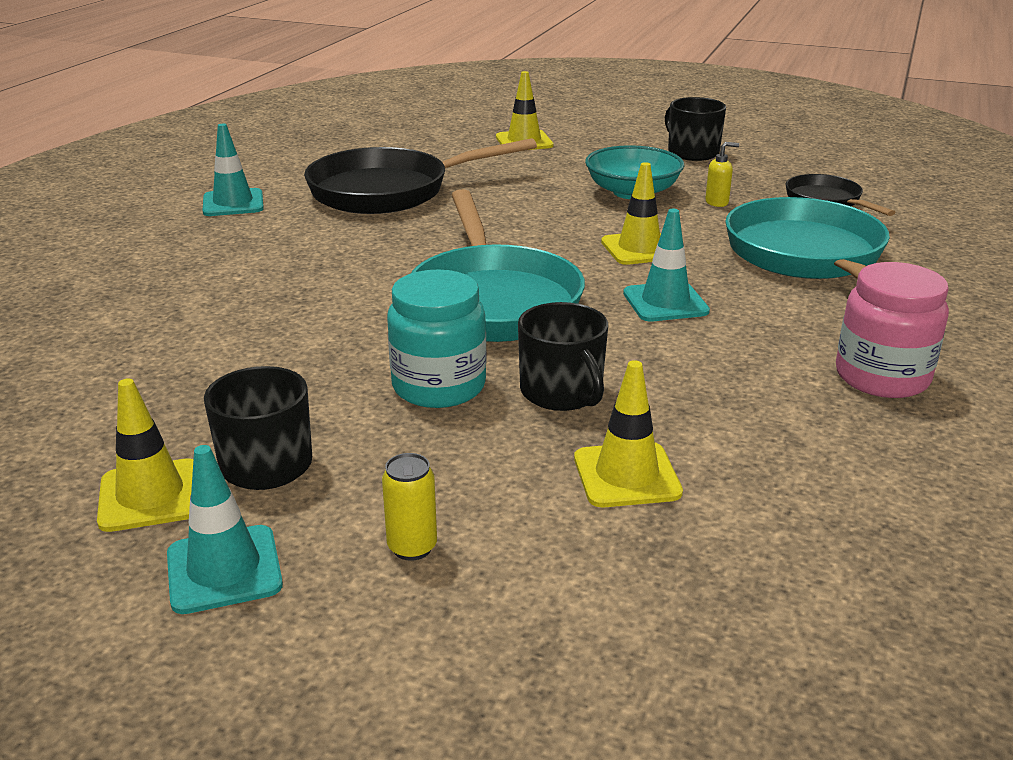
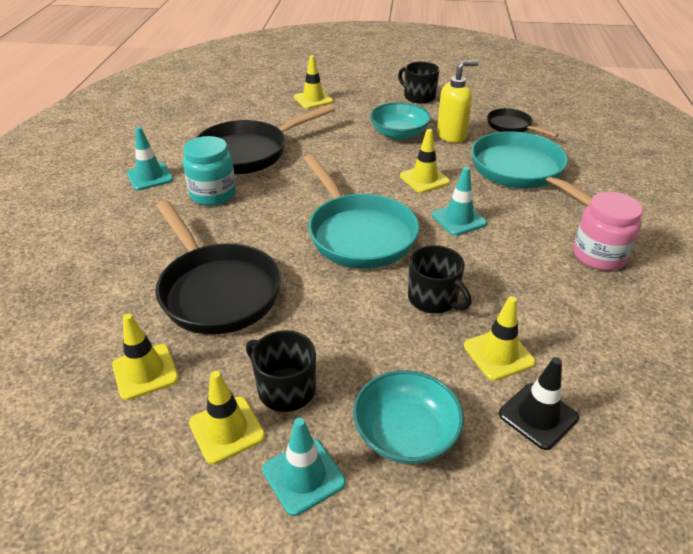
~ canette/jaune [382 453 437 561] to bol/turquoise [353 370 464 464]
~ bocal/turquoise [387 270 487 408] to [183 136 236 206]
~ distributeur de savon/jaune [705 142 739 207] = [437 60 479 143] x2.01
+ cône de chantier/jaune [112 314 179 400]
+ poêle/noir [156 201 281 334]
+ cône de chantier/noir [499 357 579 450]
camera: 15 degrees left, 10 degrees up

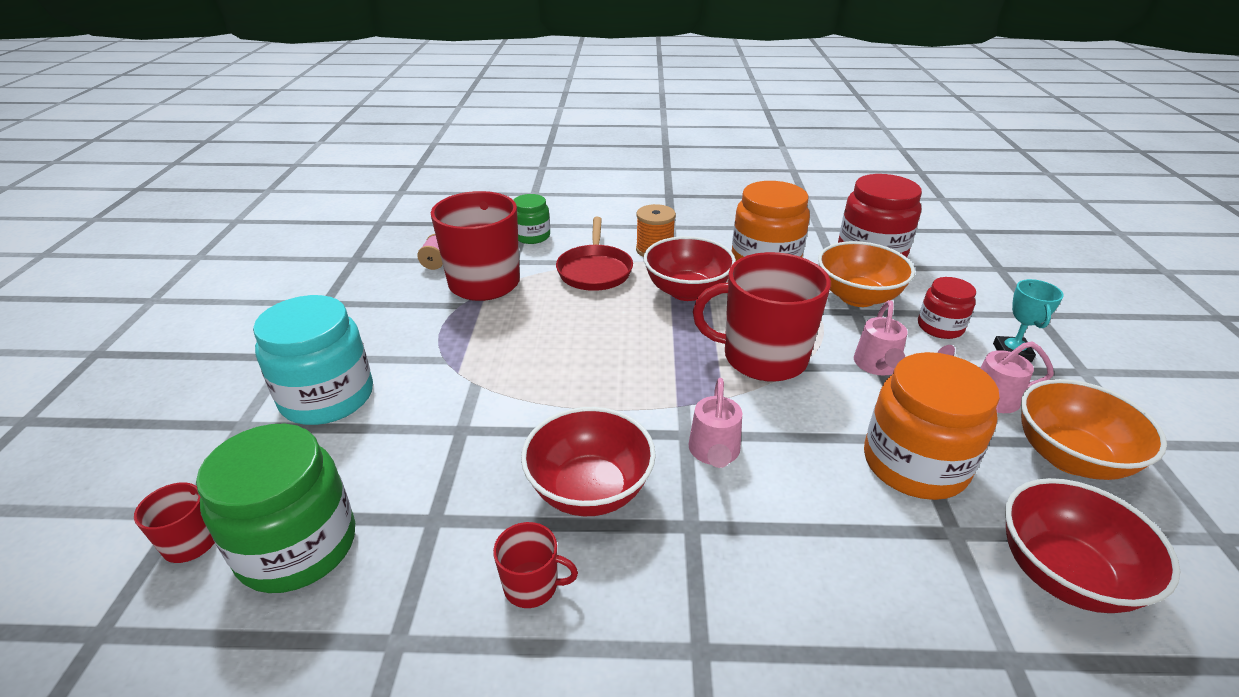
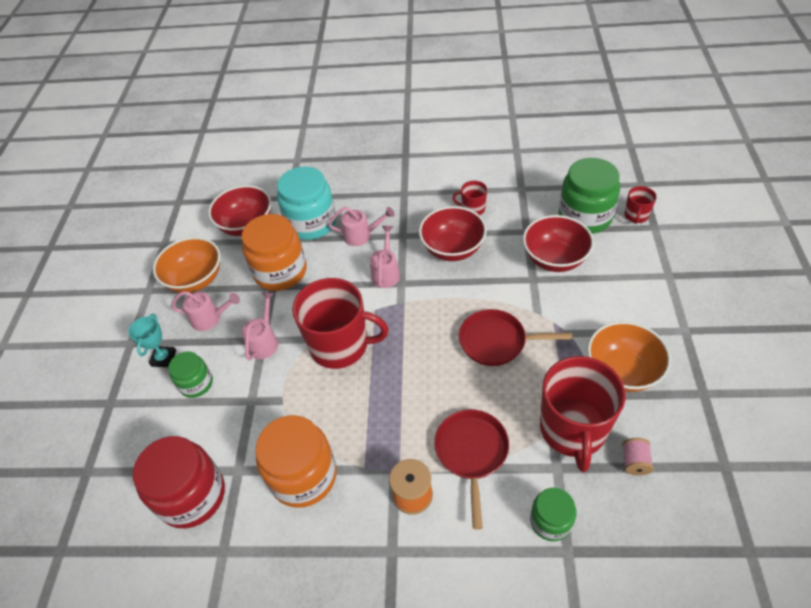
~ bocal/turquoise [253 295 373 425] to [277 166 336 240]
~ bol/rouge [643 236 736 301] to [523 215 594 272]
~ bol/orange [818 241 915 307] to [587 321 671 392]
~ bocal/rouge [918 277 976 339] to bocal/vert [168 351 213 398]
+ arrosoir/rose [328 207 395 246]
+ poêle/rouge [459 309 572 366]
camera: 175 degrees left, 15 degrees up

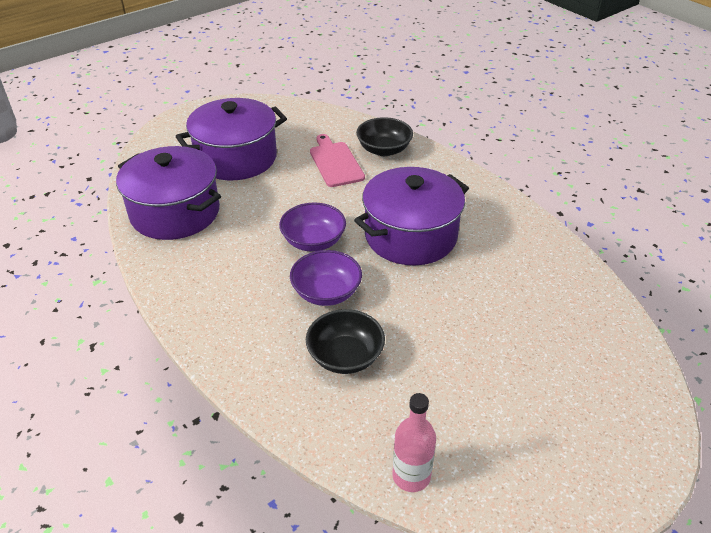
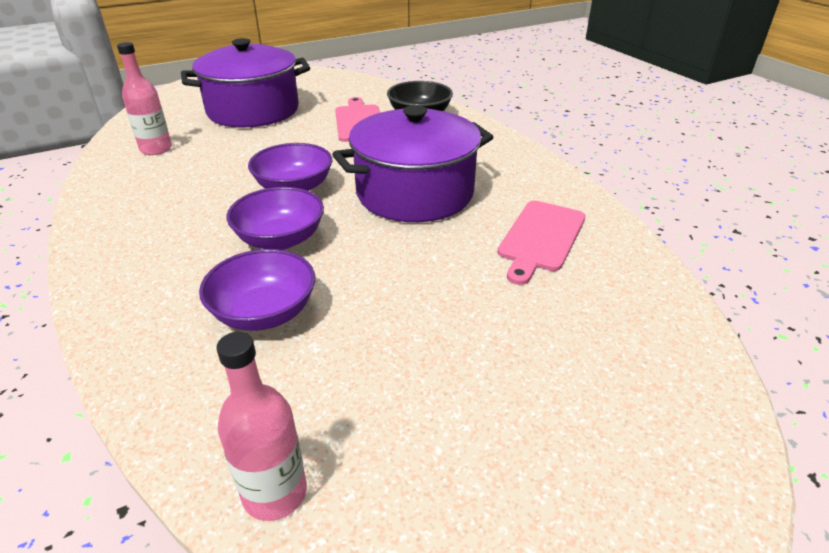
~ marmite/violet [116 146 221 240] to bouteille/rose [117 42 172 155]
~ bol/noir [306 309 385 374] to bol/violet [199 249 315 331]
+ planche à découper/rose [497 201 586 285]
camera: 10 degrees right, 5 degrees down

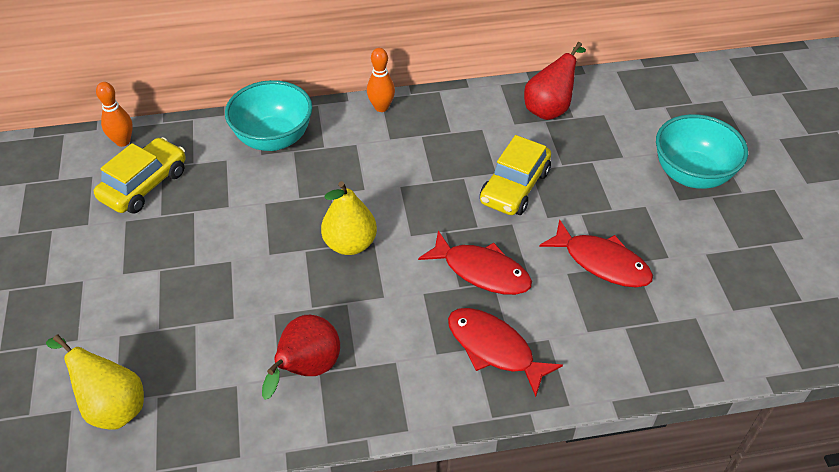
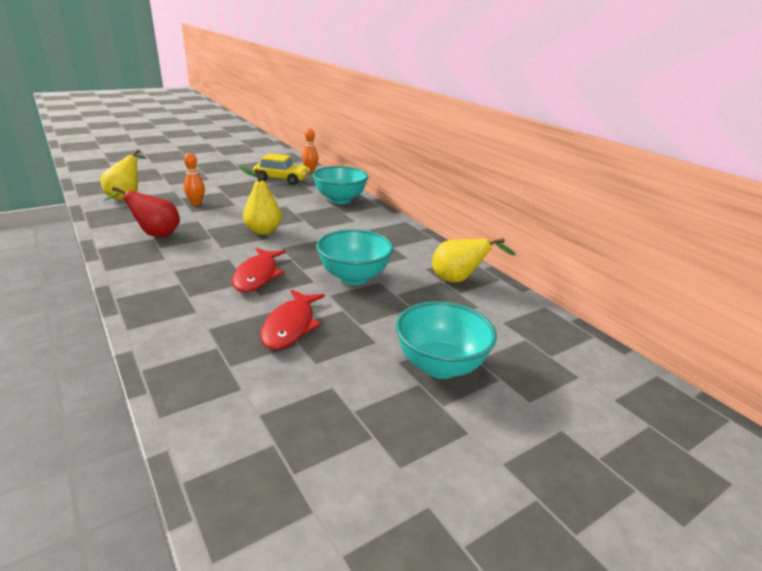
~ quille/orange [367 48 395 112] to [184 153 205 205]
- poisson/rouge [448 308 563 397]
~ voiture/jaune [480 135 551 215] to bol/turquoise [316 229 394 285]
~ poire/rouge [524 42 586 120] to poire/jaune [432 238 516 283]
camera: 65 degrees right, 20 degrees down

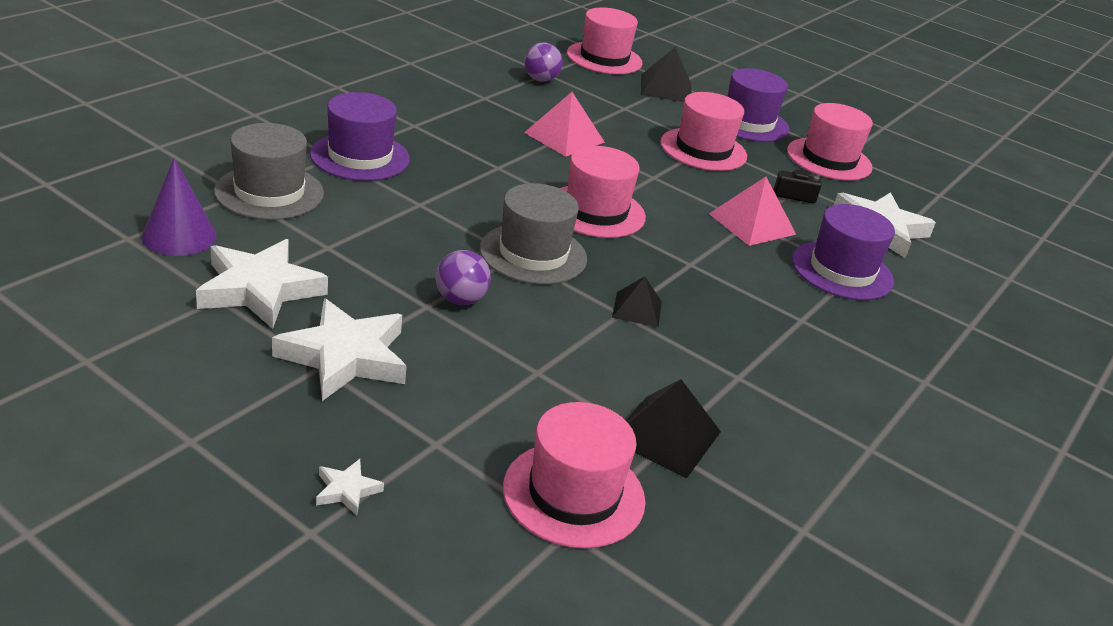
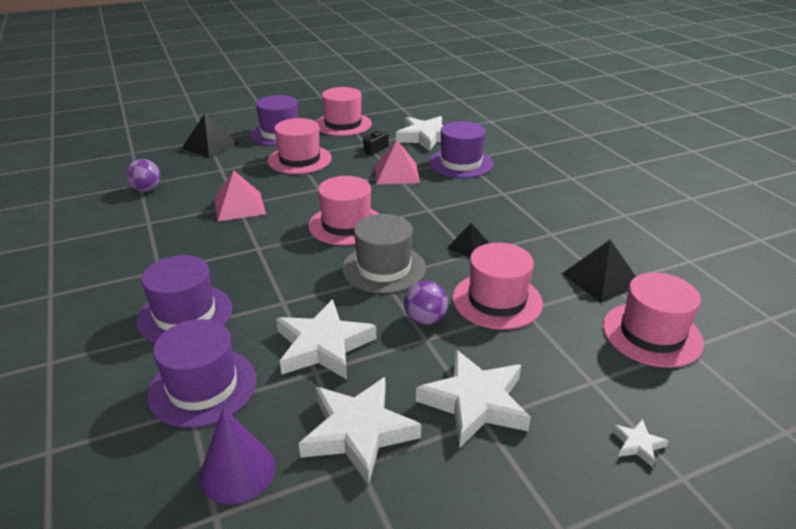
~ chapeau/gris [214 123 324 220] to chapeau/violet [147 319 256 428]
~ chapeau/rose [567 8 643 74] to [452 243 543 330]
+ étoile/blanc [276 299 376 380]
camera: 55 degrees left, 0 degrees up

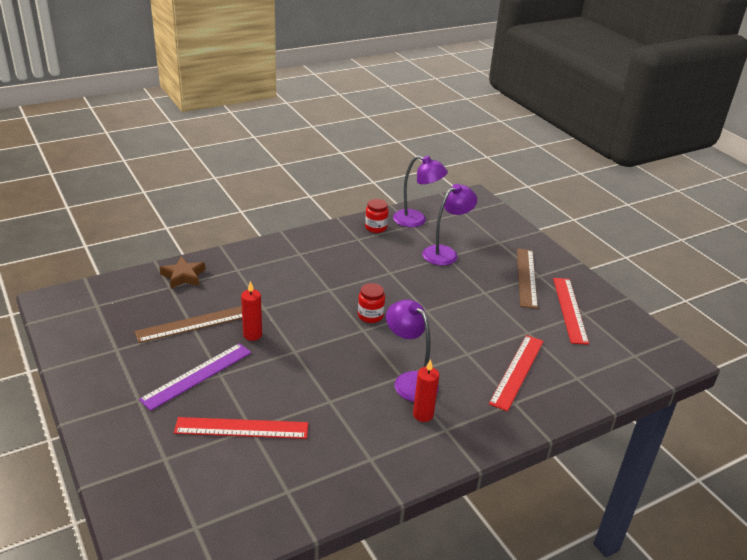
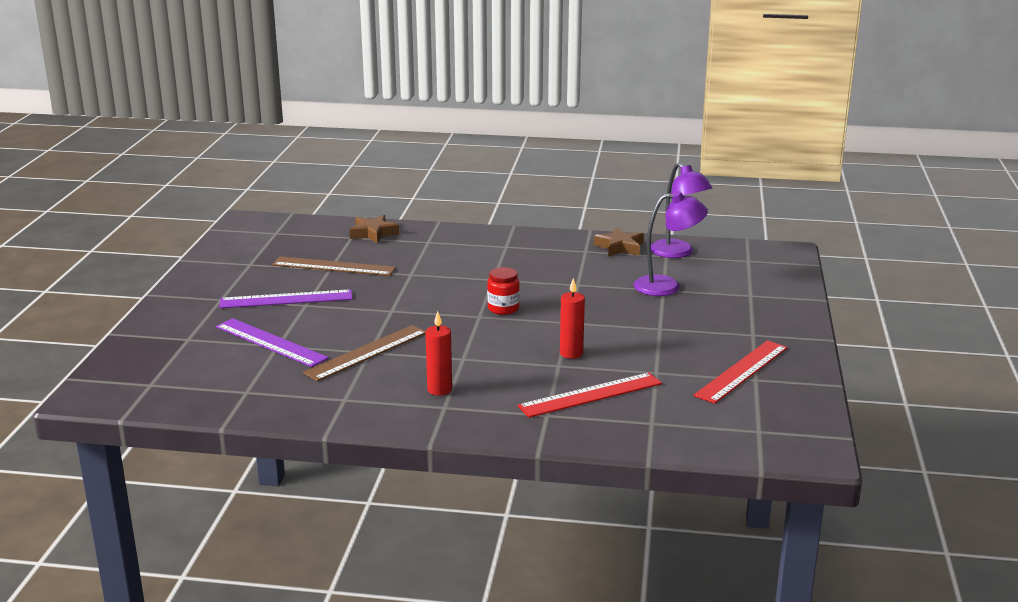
~ règle/rouge [174 417 308 439] to règle/violet [216 318 329 367]
~ bougie/rouge [241 281 262 341] to [560 278 585 359]
~ bocal/rouge [365 199 388 233] to étoile/marron [594 227 644 257]
- lampe/violet [386 299 439 402]
~ règle/marron [517 249 538 309] to [303 325 426 381]
camera: 40 degrees right, 10 degrees down

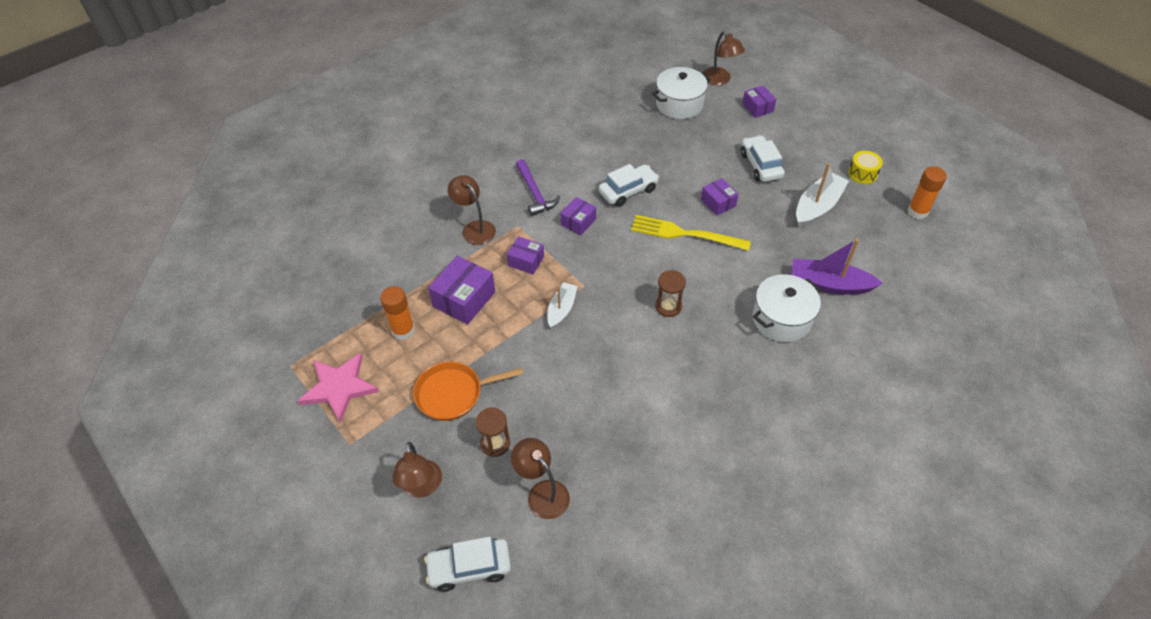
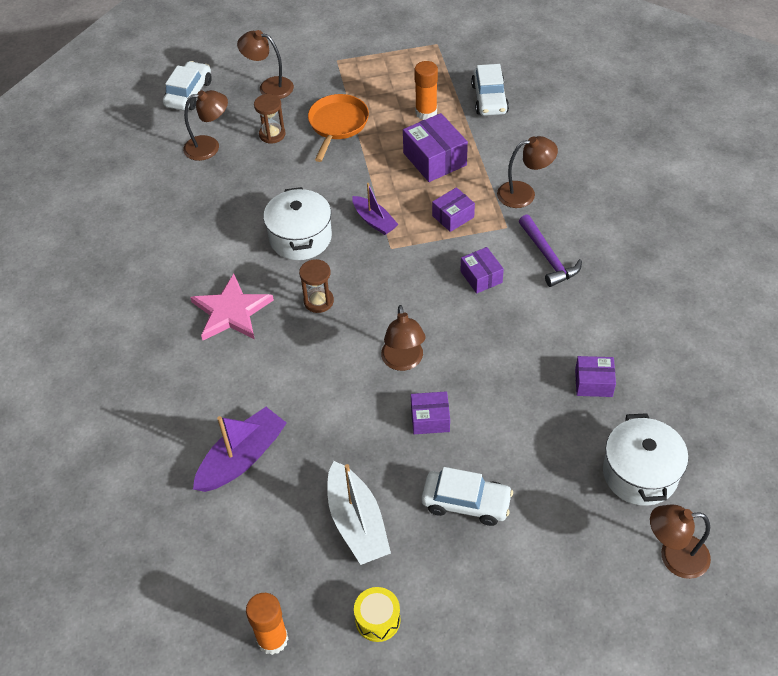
~ étoile/rose [298 353 379 423] to [190 274 274 340]
~ marteau/violet [516 159 560 216] = [519 214 582 287] 120 degrees counterclockwise
~ bateau/blanc [547 282 578 329] to bateau/violet [352 183 398 235]
~ voiture/blanc [598 164 659 207] to [471 64 509 116]
~ fourchette/jaune [631 215 751 251] to lampe/marron [381 305 426 371]
~ boîte/violet [742 85 777 118] to [575 356 616 397]
~ marmite/blanc [753 274 821 342] to [263 187 332 260]
camera: 120 degrees right, 0 degrees up

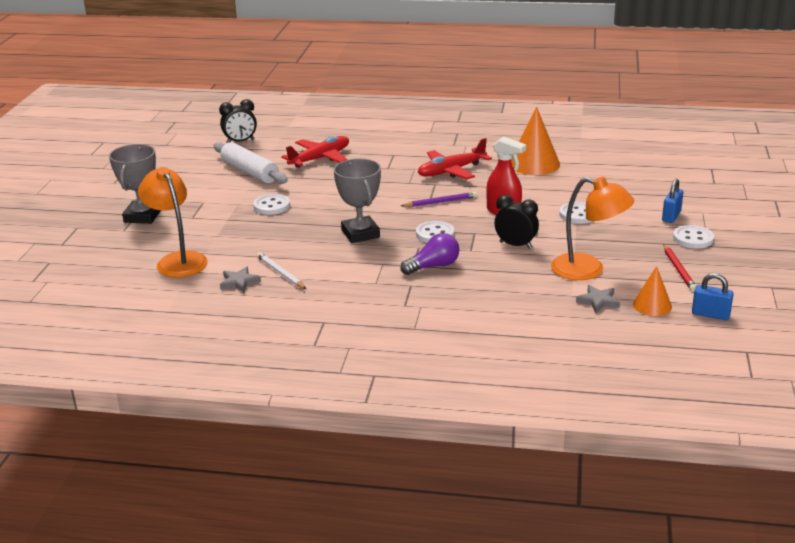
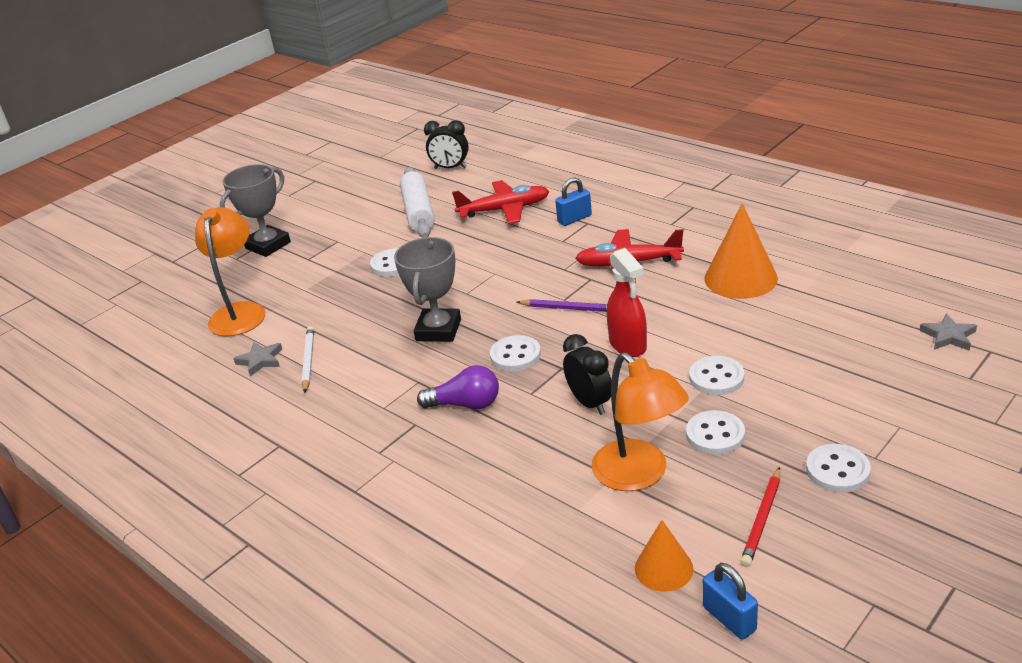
~ étoile/gris [576 285 620 313] to [920 314 977 351]
~ cadenas/bleu [662 179 683 223] to [555 177 592 226]
+ bouton/blanc [686 410 745 455]
camera: 35 degrees right, 5 degrees up

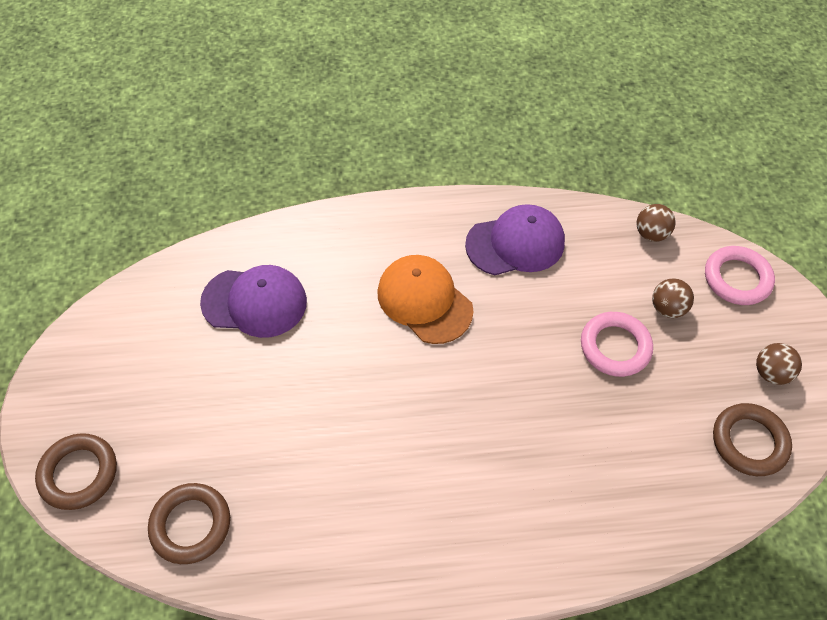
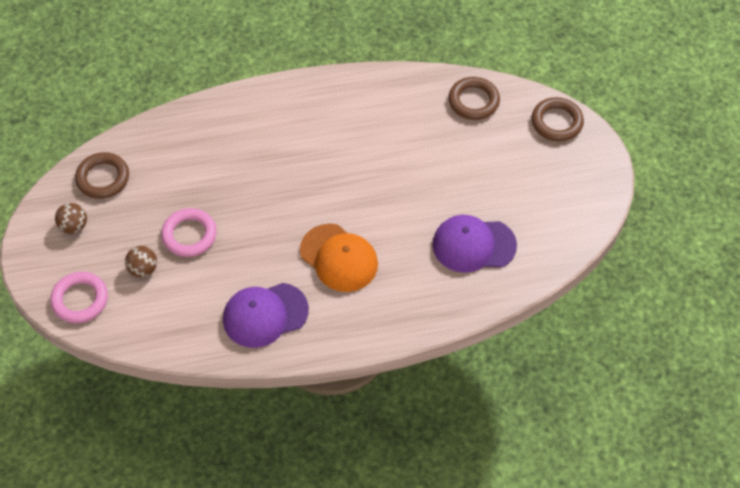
- balle/marron [637 204 676 242]
camera: 175 degrees right, 0 degrees up

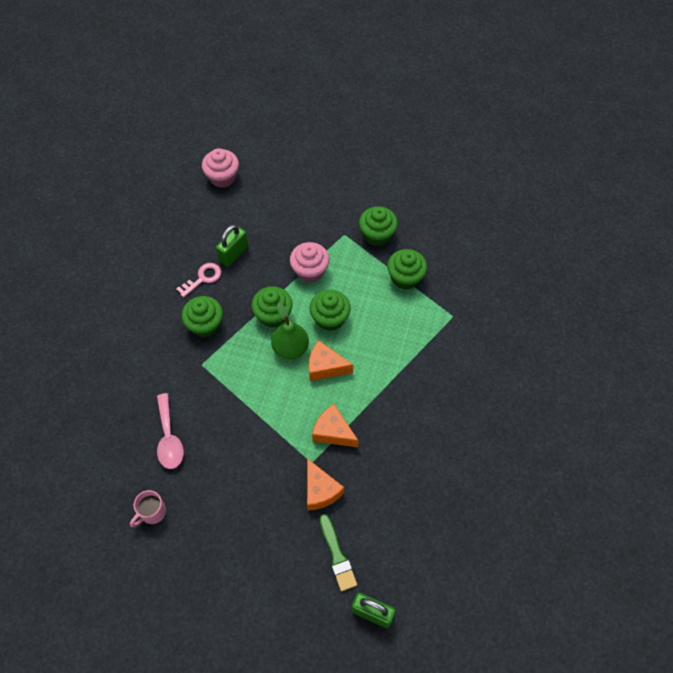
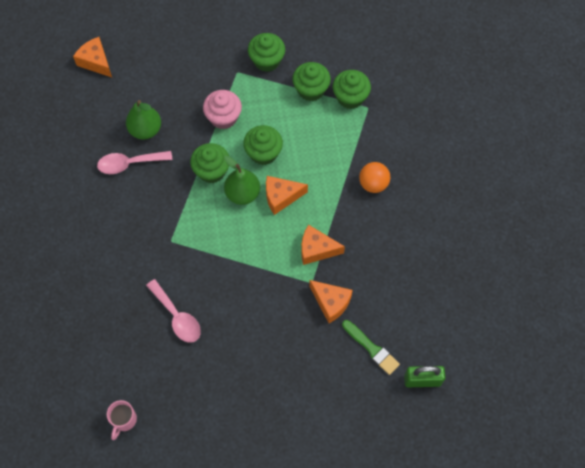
~ tasse/rose [130 490 166 527] to [107 400 137 440]
~ clé/rose [176 263 222 298] to cuillère/rose [97 151 172 174]
~ muffin/vert [182 296 223 338] to [333 70 371 109]
~ muffin/rose [202 148 239 188] to fromage/orange [73 37 112 77]
~ cadenas/vert [216 224 248 267] to poire/vert [126 100 161 140]
+ balle/orange [359 162 390 193]
camera: 25 degrees left, 5 degrees up

